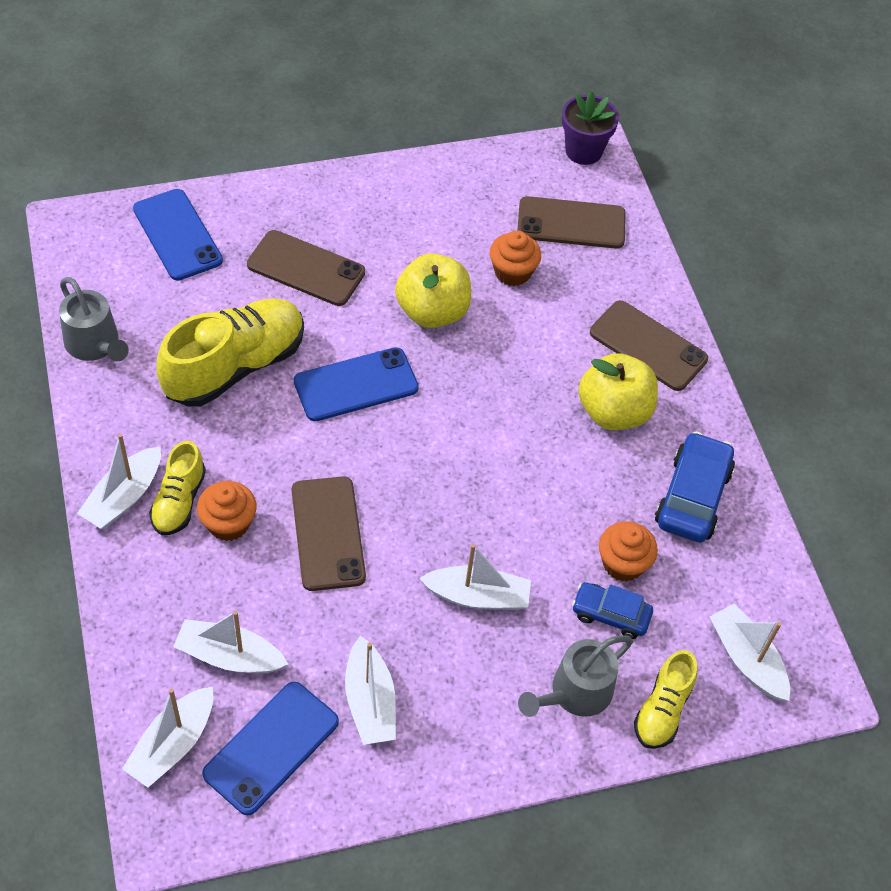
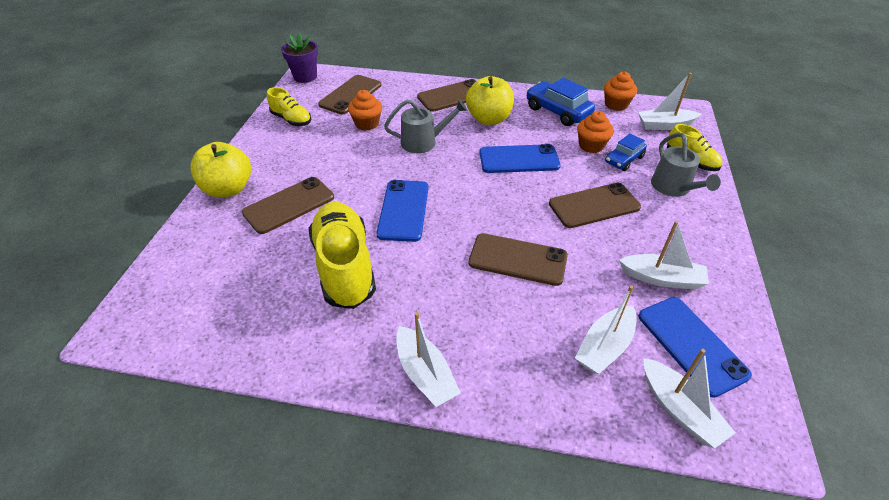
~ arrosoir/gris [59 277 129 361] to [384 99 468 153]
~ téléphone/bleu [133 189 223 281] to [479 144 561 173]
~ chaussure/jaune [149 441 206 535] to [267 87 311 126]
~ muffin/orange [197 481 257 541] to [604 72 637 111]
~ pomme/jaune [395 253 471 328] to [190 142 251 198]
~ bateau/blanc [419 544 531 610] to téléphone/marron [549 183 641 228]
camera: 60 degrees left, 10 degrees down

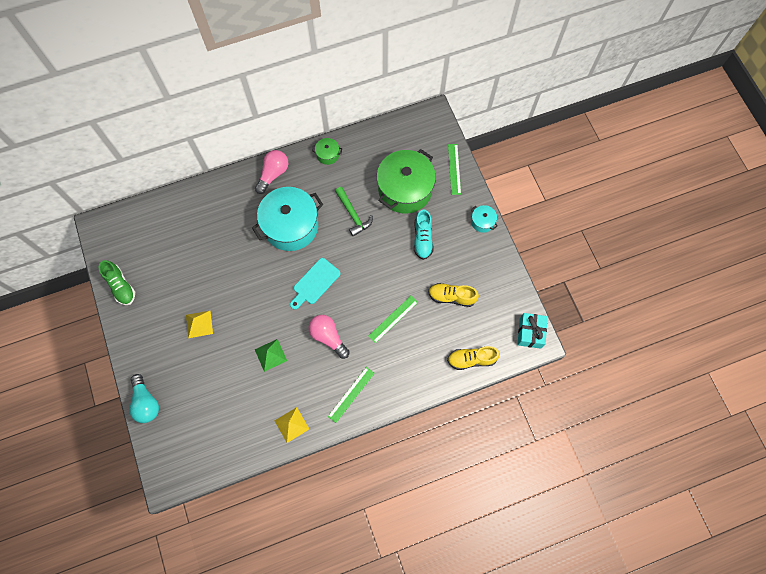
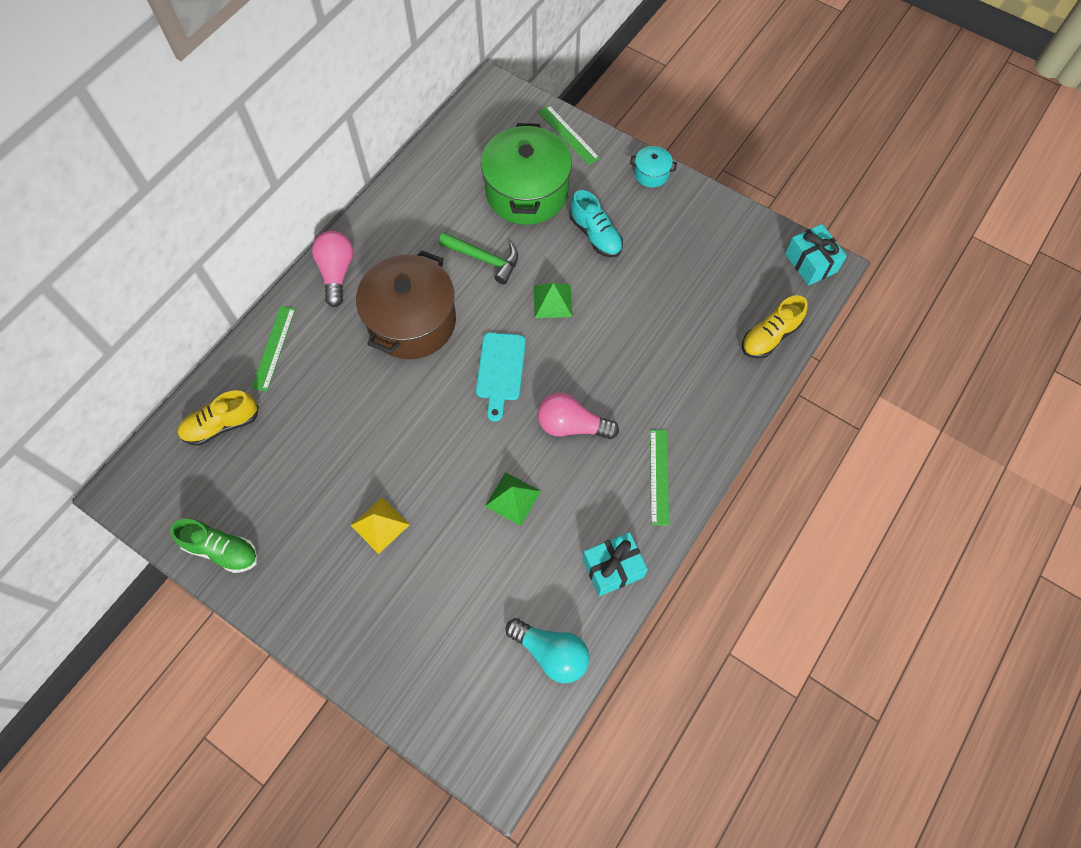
~ ampoule/turquoise [129 374 159 423] to [506 618 589 683]
~ marmite/turquoise [252 187 323 251] to marmite/marron [356 250 456 359]
~ pyramide/jaune [275 407 309 443] to cadeau/turquoise [583 532 648 596]
- marmite/vert [312 138 342 165]
~ règle/vert [368 296 418 343] to [252 306 296 391]
~ chaussure/jaune [428 283 479 307] to [177 390 259 446]
+ pyramide/vert [533 283 572 318]
camera: 35 degrees left, 5 degrees down

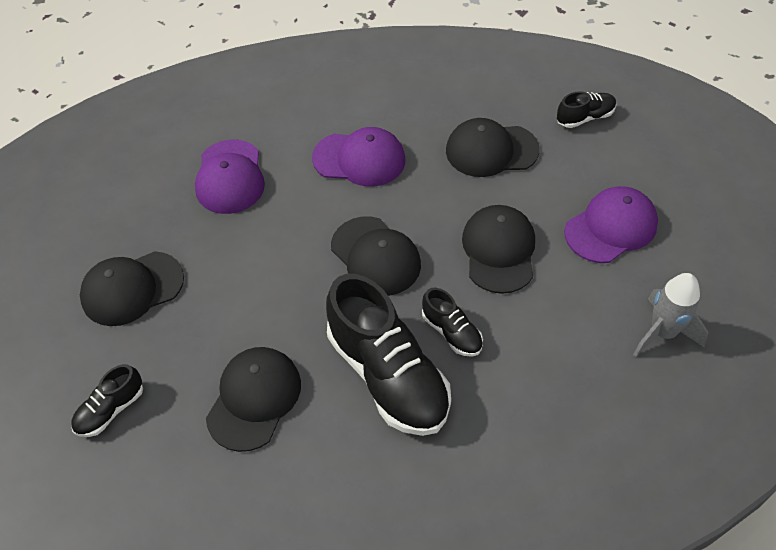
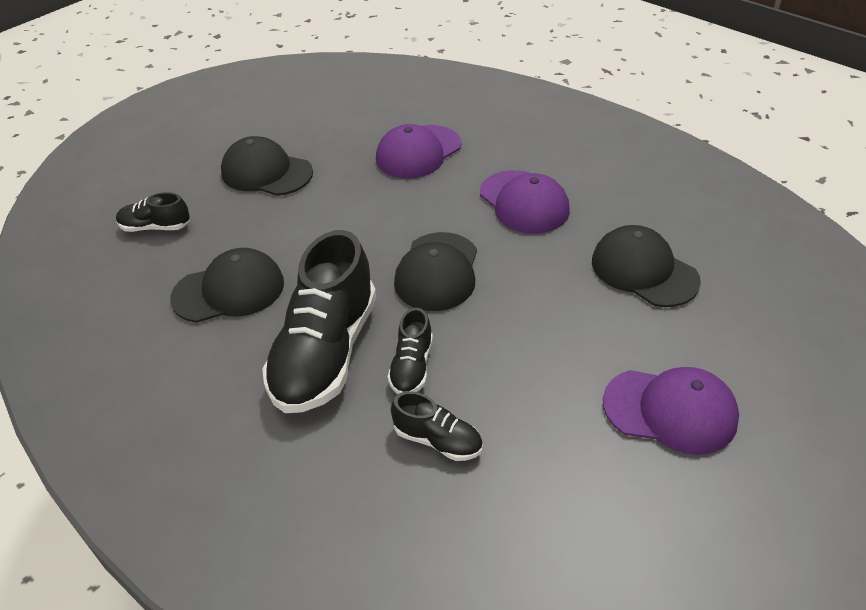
- casquette/noir [462 205 535 294]
~ chaussure/noir [557 91 616 128] to [391 391 483 461]
- fusée/gris [633 273 708 357]
camera: 50 degrees right, 10 degrees down

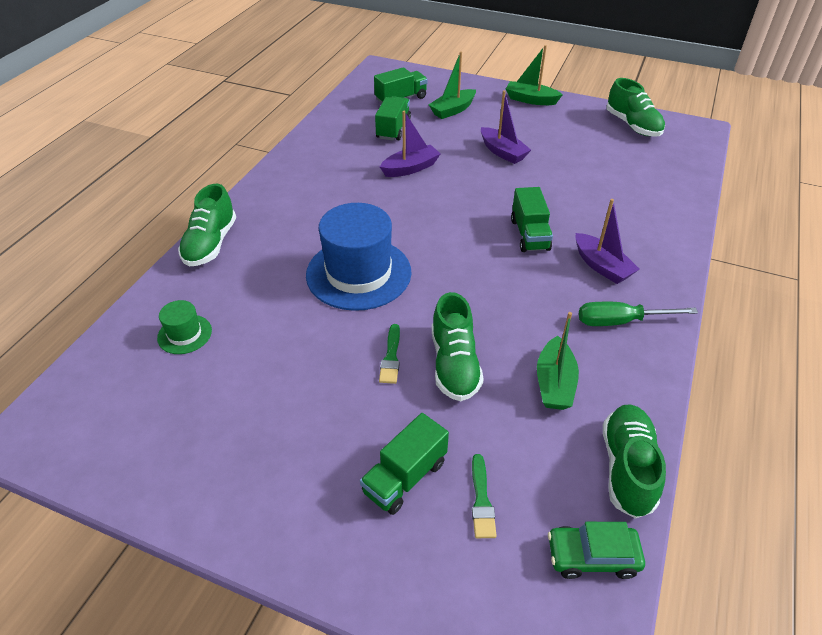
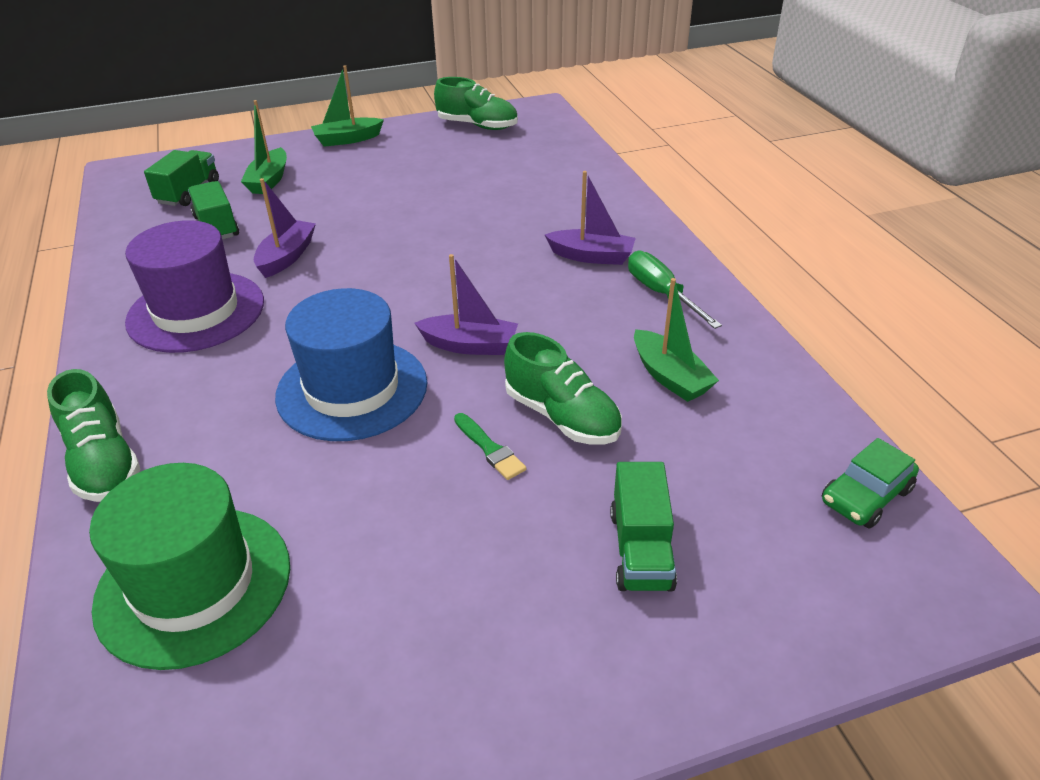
~ chapeau/vert [157 300 212 354] = [89 463 290 670] x2.17
- pinceau/vert [472 454 497 538]
~ bateau/violet [481 90 531 164] to [414 254 518 355]
- camion/vert [511 187 553 252]
~ tournevis/vert [579 302 698 326] = [628 251 722 329] 105 degrees clockwise
- chaussure/vert [603 404 666 519]
+ chapeau/violet [125 220 264 353]
camera: 40 degrees left, 5 degrees down

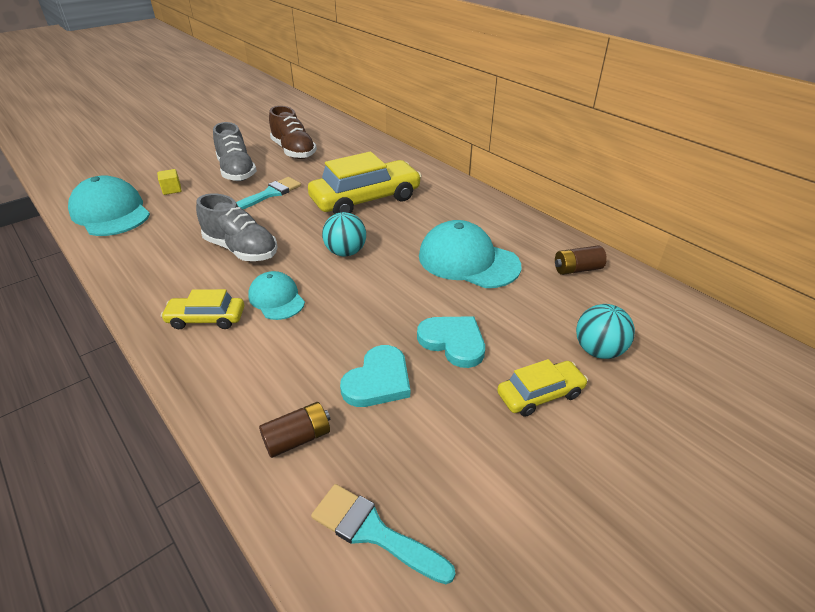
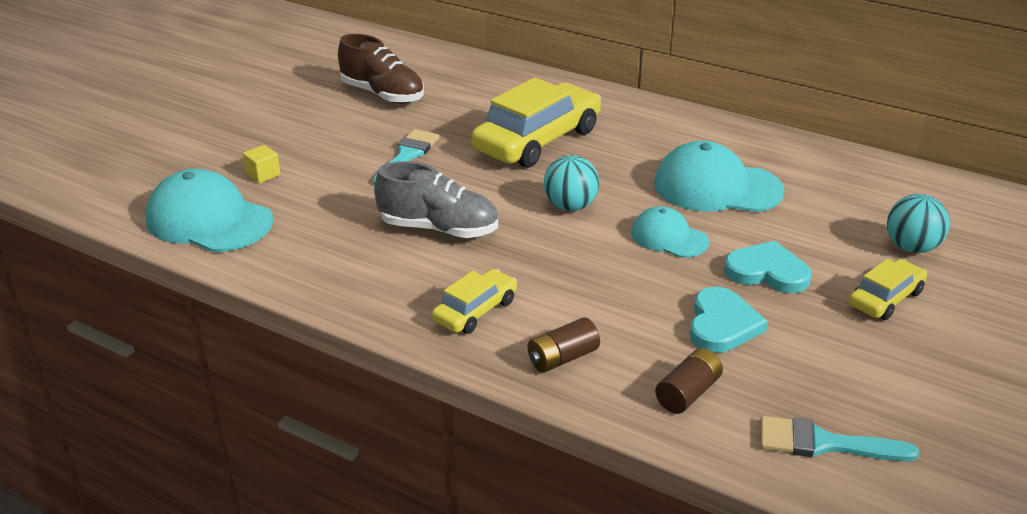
~ voiture/jaune [161 289 244 329] = [432 269 517 334] 150 degrees clockwise
- chaussure/gris [213 122 257 181]
~ casquette/turquoise [248 271 305 320] to [631 206 709 258]
~ pile/marron [555 245 607 275] to [527 317 600 373]
camera: 20 degrees left, 5 degrees down

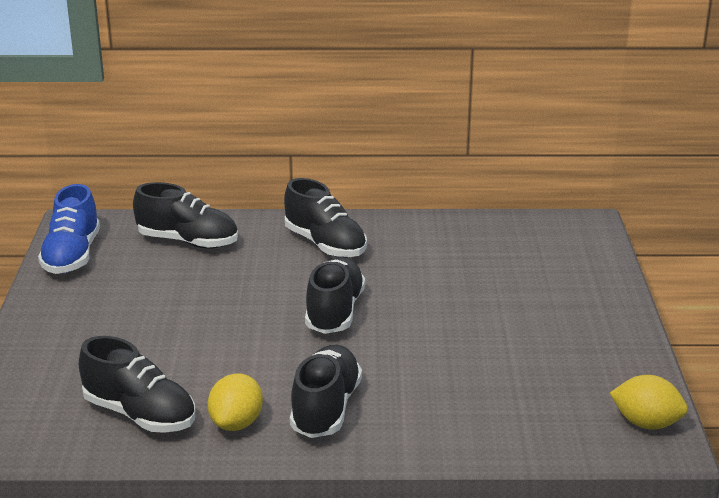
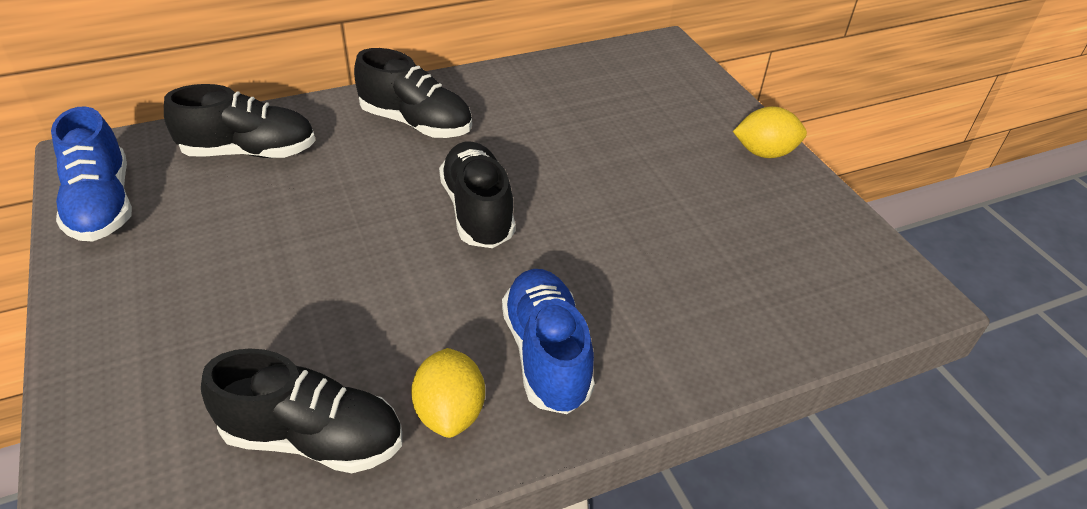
~ chaussure/noir [290 345 362 438] to chaussure/bleu [502 269 595 414]
~ citron/jaune [610 375 688 429] to [733 106 807 158]
camera: 25 degrees left, 15 degrees up

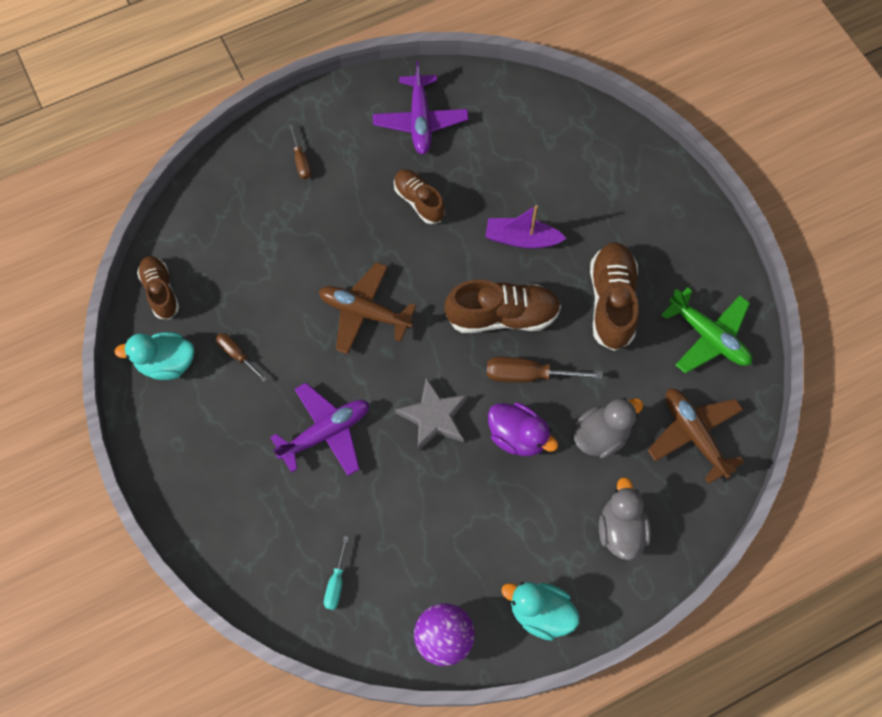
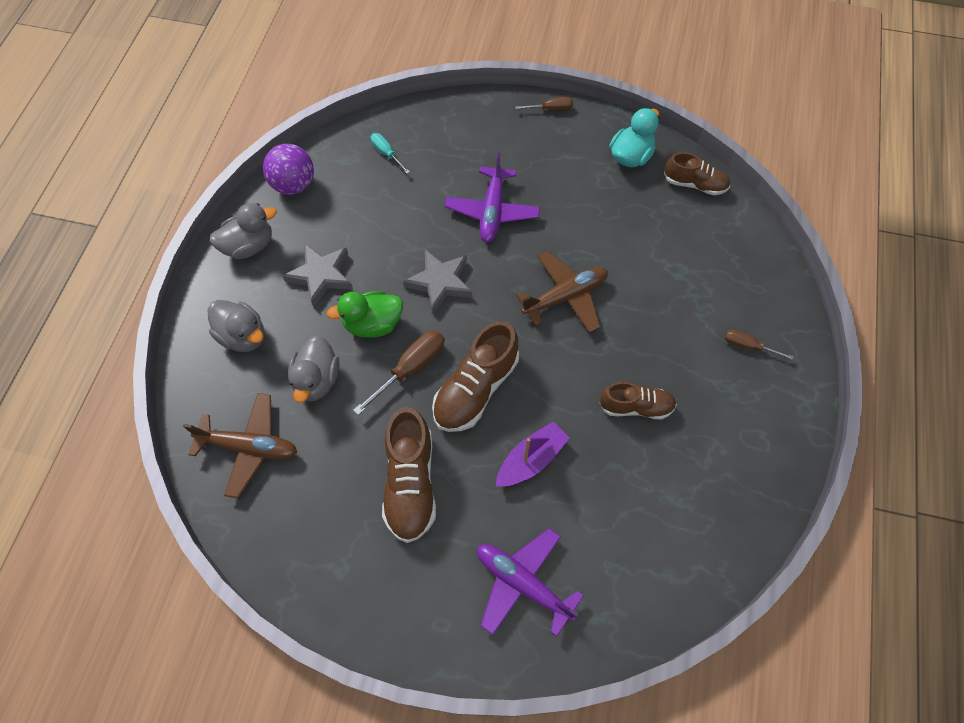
~ tournevis/marron [216 333 267 382] to [515 97 573 111]
~ avion/violet [373 61 469 154] to [477 528 584 637]
~ canard/violet [488 402 558 456] to canard/vert [327 291 403 338]
~ canard/turquoise [501 582 580 641] to canard/gris [209 203 276 259]
~ chaussure/marron [590 242 639 351] = [382 407 436 543] 45 degrees clockwise
- avion/vert [661 287 752 373]
+ étoile/gris [283 244 353 307]
camera: 130 degrees right, 5 degrees down

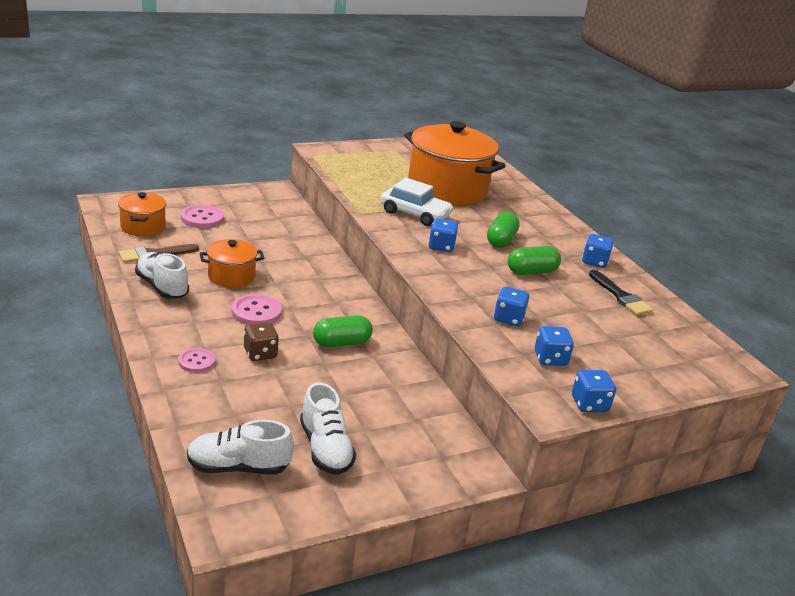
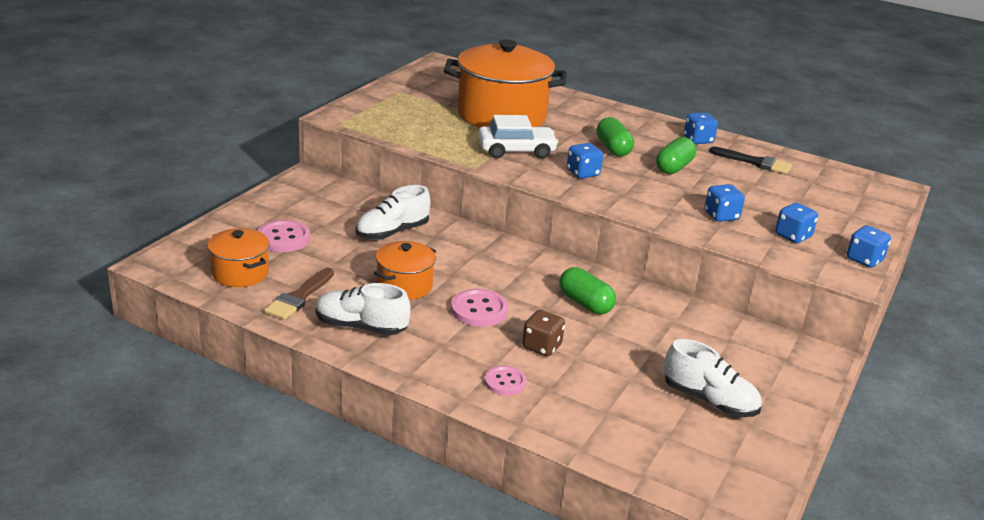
~ chaussure/blanc [187 420 294 474] to [355 185 430 240]
~ gélule/vert [313 315 373 347] = [560 267 616 314] 75 degrees counterclockwise
camera: 35 degrees left, 0 degrees up

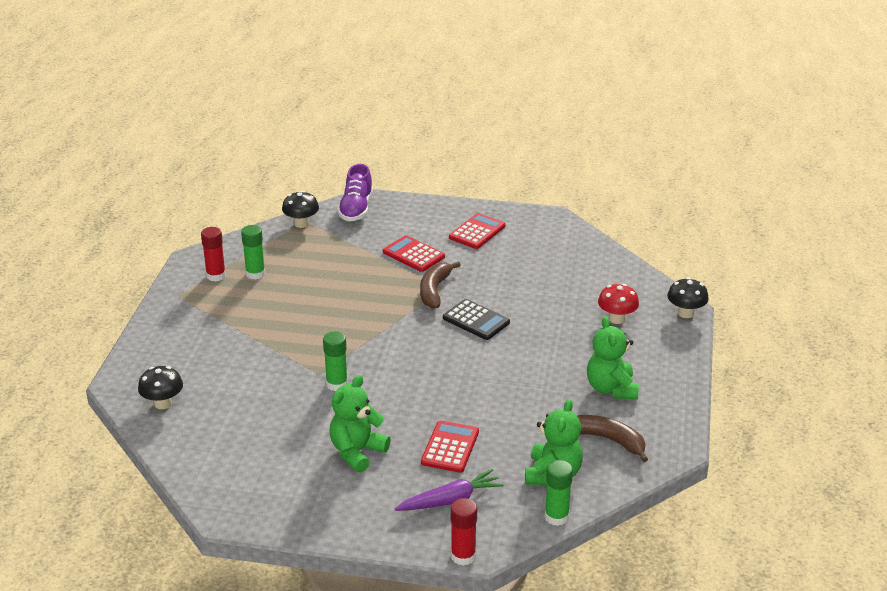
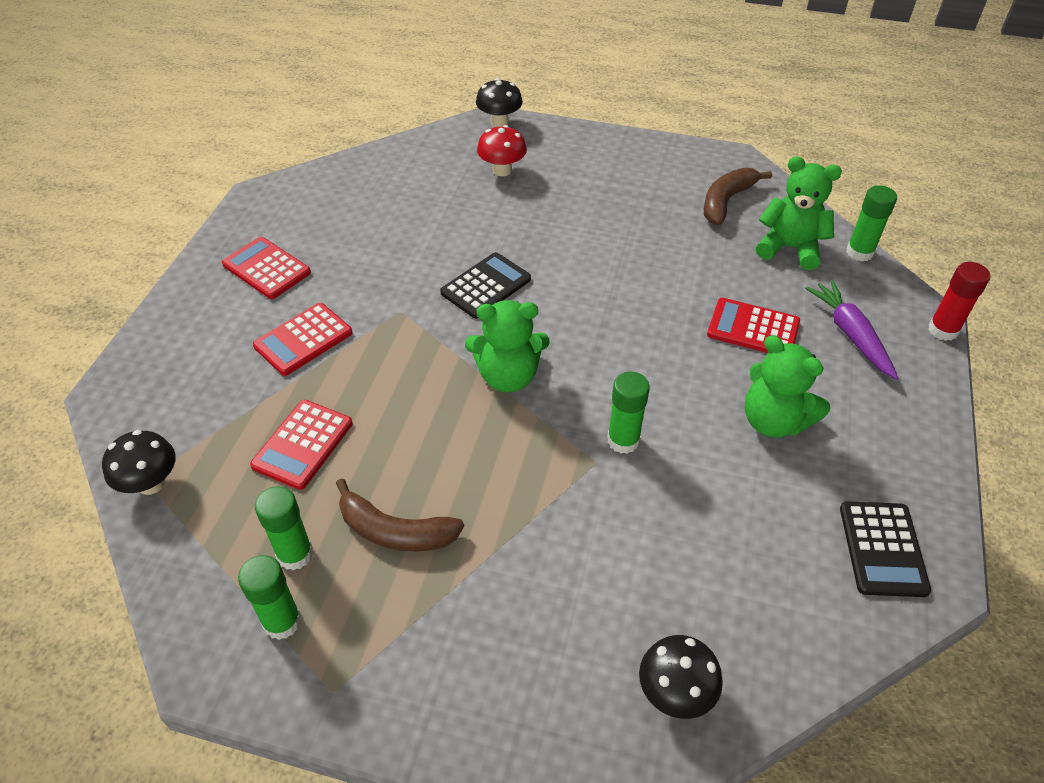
~ bâton de colle/rouge [201 227 226 282] to bâton de colle/vert [238 555 301 640]
- chaussure/violet [338 164 373 221]
~ banane/marron [420 261 461 309] to [336 479 464 551]
~ ours en peluche/vert [587 316 639 400] to [465 300 550 393]
+ calculatrice/rouge [250 400 353 490]
+ calculatrice/noir [840 501 931 597]
camera: 85 degrees left, 15 degrees up

